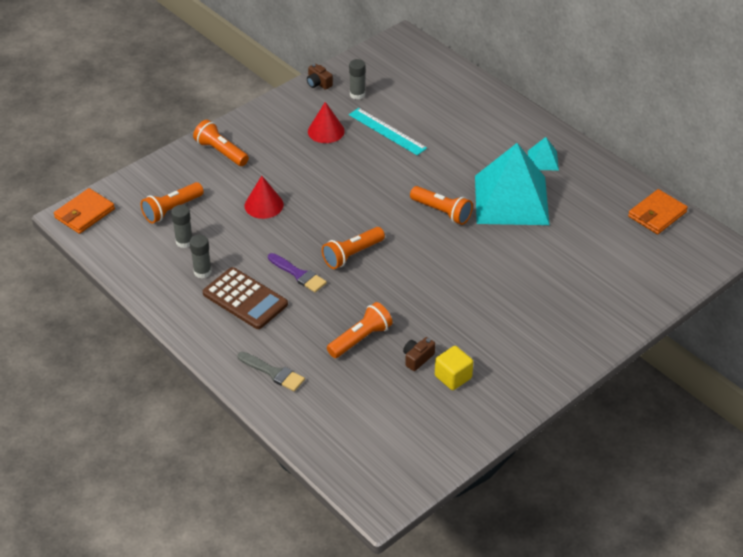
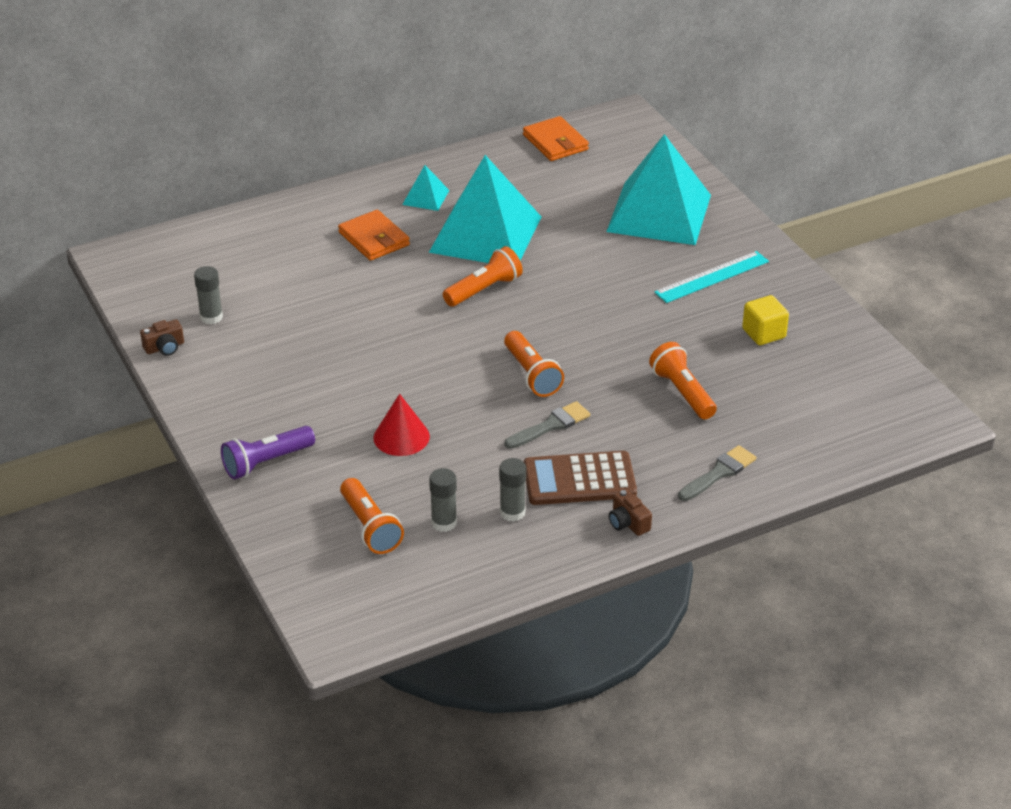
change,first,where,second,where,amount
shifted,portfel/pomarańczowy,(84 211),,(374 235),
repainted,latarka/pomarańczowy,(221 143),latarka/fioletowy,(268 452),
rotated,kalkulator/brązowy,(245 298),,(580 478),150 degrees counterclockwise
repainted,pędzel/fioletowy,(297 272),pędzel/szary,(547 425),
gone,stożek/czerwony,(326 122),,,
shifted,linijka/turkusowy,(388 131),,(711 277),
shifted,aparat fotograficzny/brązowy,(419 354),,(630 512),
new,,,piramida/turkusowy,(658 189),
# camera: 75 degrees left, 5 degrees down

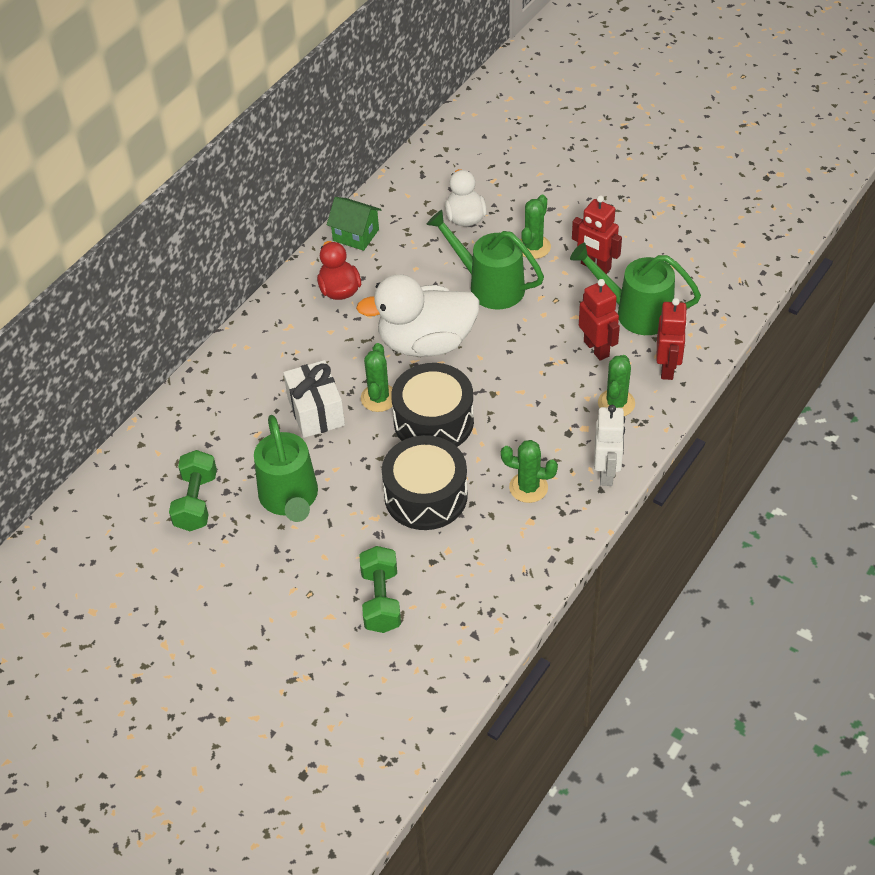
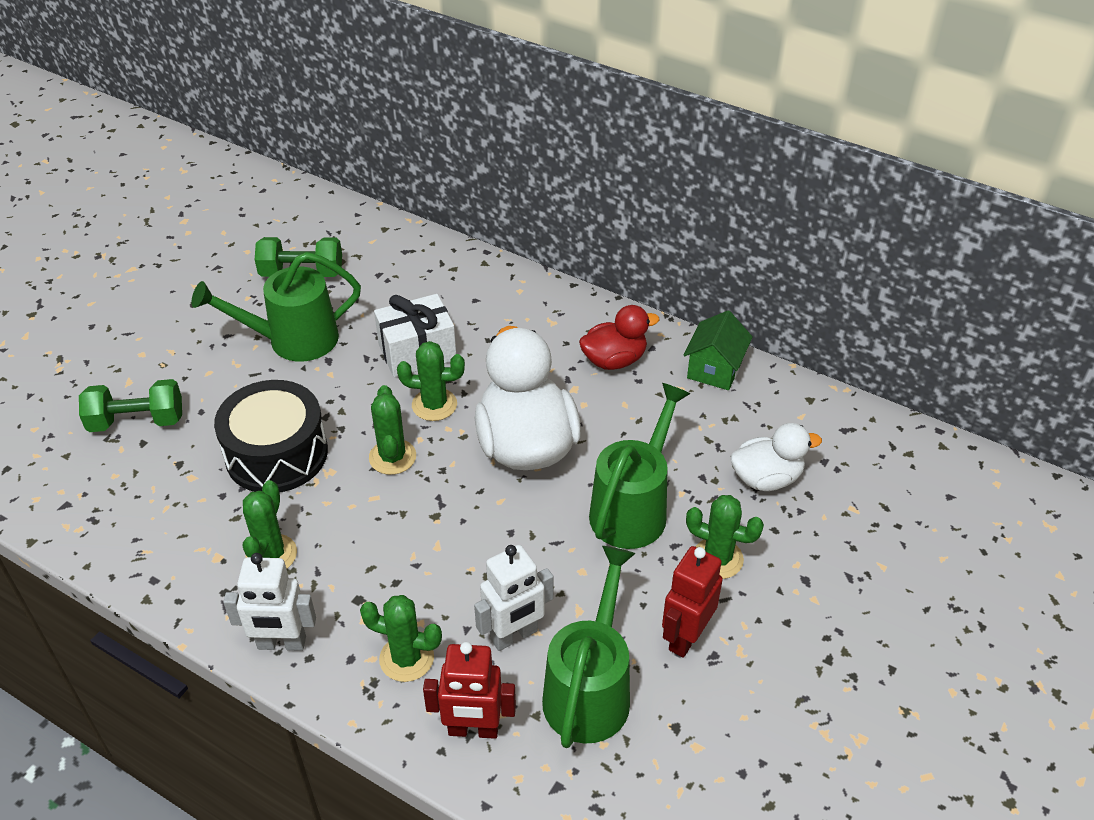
change,first,where,second,where,amount
swapped,bęben/czarny,(432 405),kaktus/zielony,(392 430),
repainted,robot/czerwony,(599 320),robot/biały,(514 598),
# camera: 85 degrees right, 5 degrees down

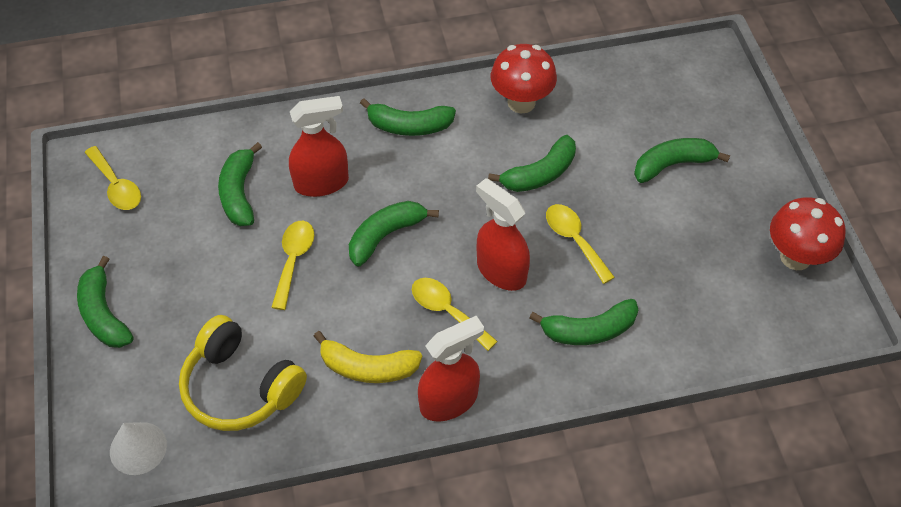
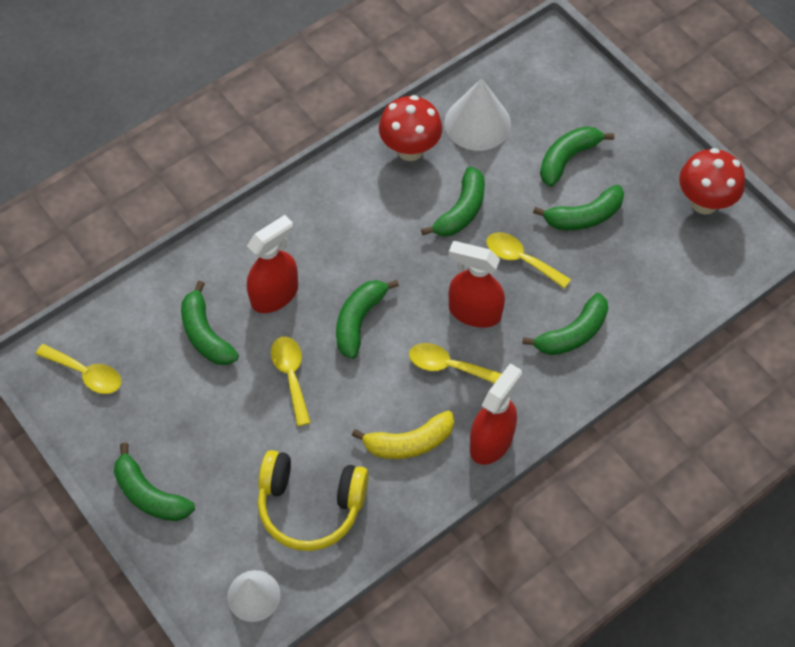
change,first,where,second,where,amount
shifted,banan/zielony,(408 117),,(578 207),
new,,,stożek/biały,(477 114),
# camera: 25 degrees left, 5 degrees up

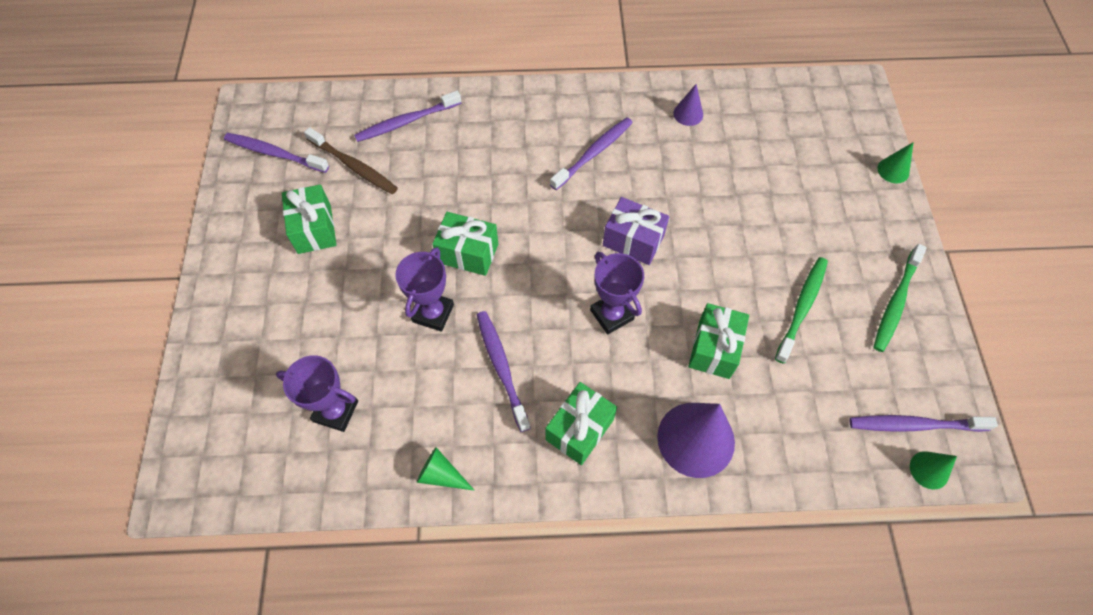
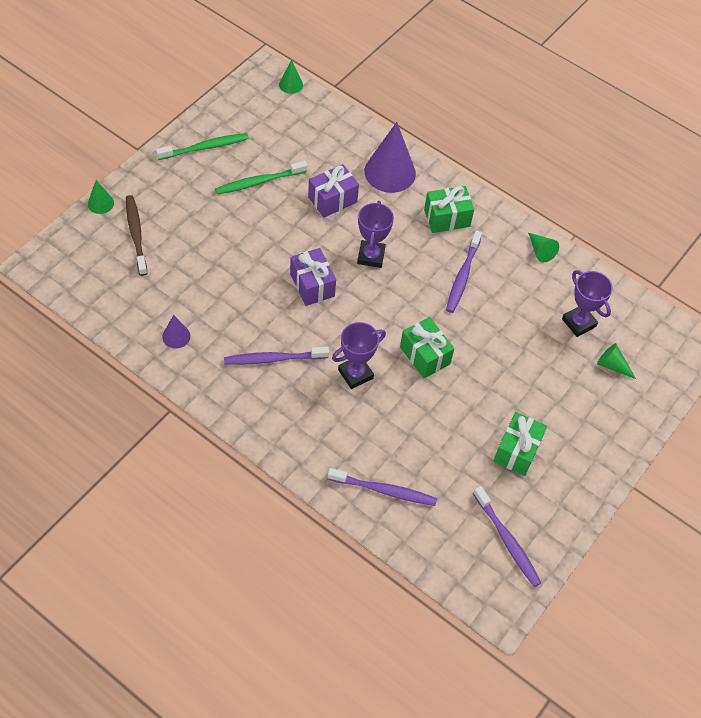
change,first,where,second,where,amount
shifted,szczoteczka do zębów/brązowy,(351 160),,(136 235),
shifted,puchar/fioletowy,(424 289),,(359 355),
repainted,prezent/zielony,(718 341),prezent/fioletowy,(333 191),
gone,szczoteczka do zębów/fioletowy,(923 423),,,
new,,,stożek/zielony,(616 361),
# camera: 145 degrees left, 5 degrees down

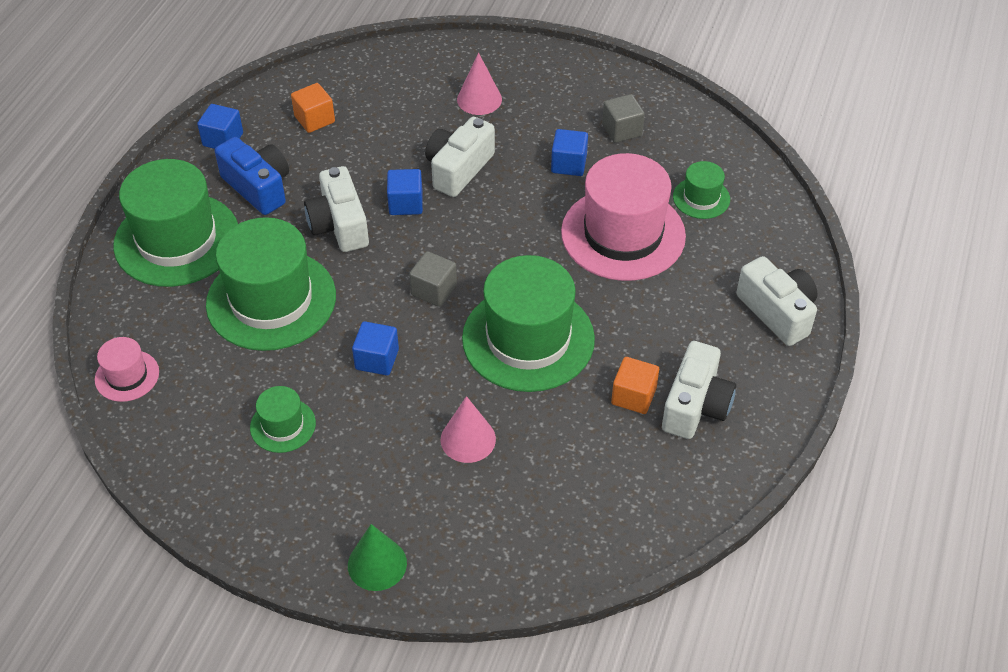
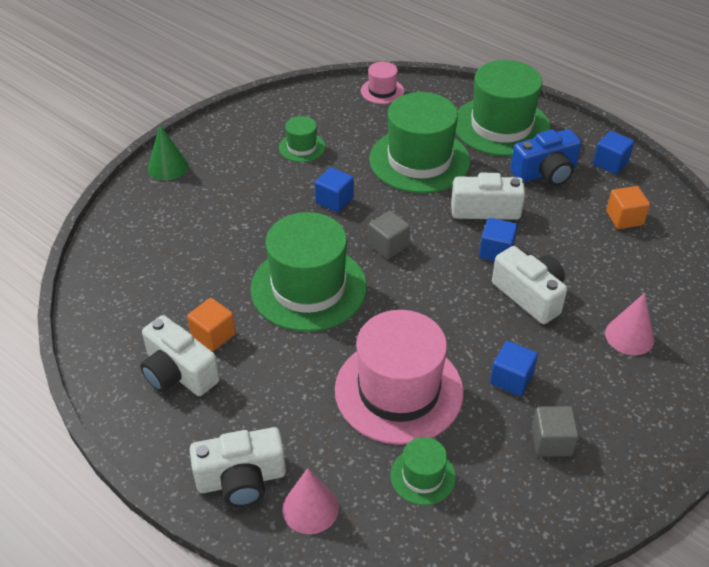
change,first,where,second,where,amount
shifted,stożek/różowy,(468 429),,(310 501),
# camera: 110 degrees right, 5 degrees down

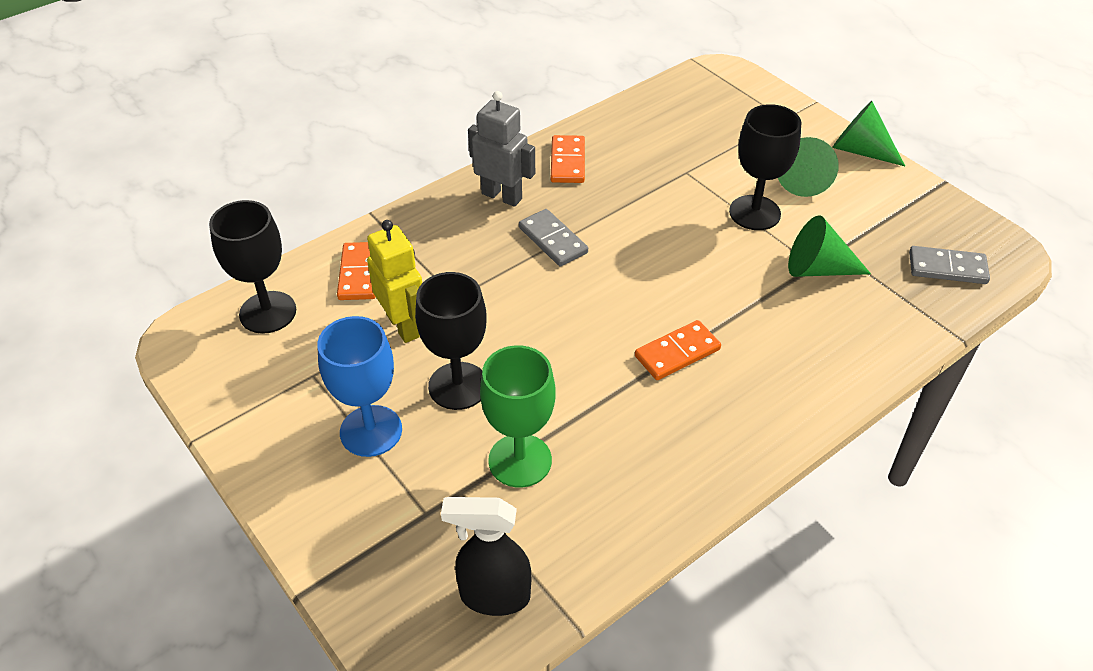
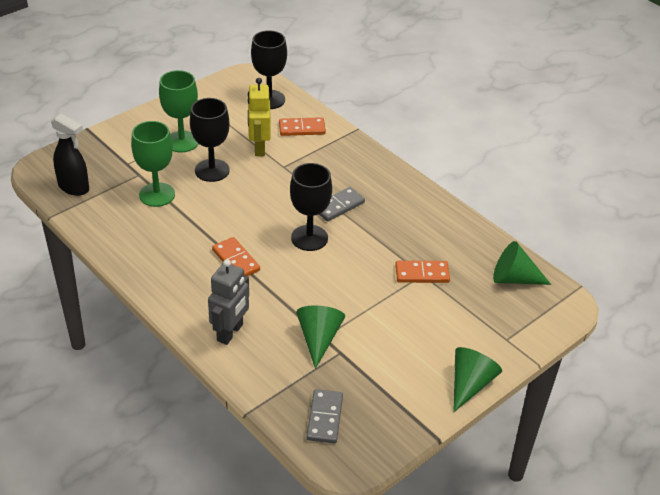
change,first,where,second,where,amount
repainted,kielich/niebieski,(359 386),kielich/zielony,(179 111),
rotated,robot/żółty,(394 281),,(259 117),120 degrees clockwise
rotated,spryskiwacz/czarny,(486 556),,(70 154),120 degrees clockwise
shifted,robot/szary,(501 149),,(228 302),
shifted,kostka domina/pomarańczowy,(568 159),,(422 272),
shifted,kielich/czarny,(765 167),,(311 207),
shifted,stożek/zielony,(808 167),,(522 263),
# camera: 85 degrees right, 5 degrees down

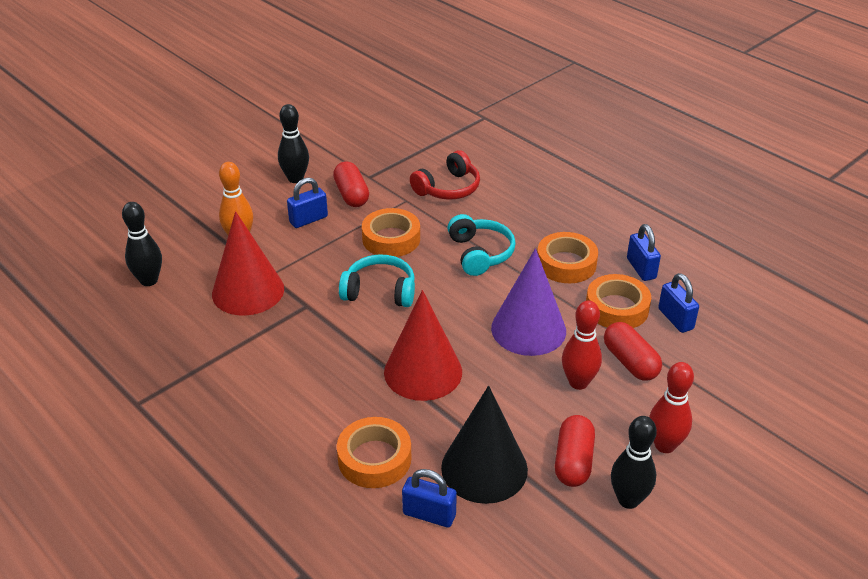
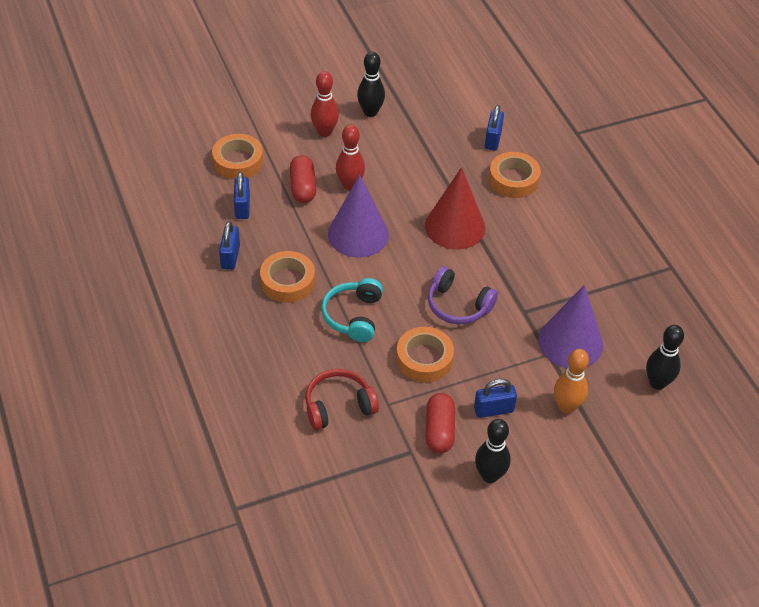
change,first,where,second,where,amount
repainted,stożek/czerwony,(248 263),stożek/fioletowy,(570 326),
repainted,słuchawki/turkusowy,(377 281),słuchawki/fioletowy,(463 295),
rotated,kłódka/niebieski,(429 498),,(494 128),60 degrees clockwise
gone,stożek/czarny,(484 445),,,
gone,kapsułka/czerwony,(575 451),,,
shifted,taśma klejąca/pomarańczowy,(618 301),,(237 156),
# camera: 160 degrees left, 10 degrees up

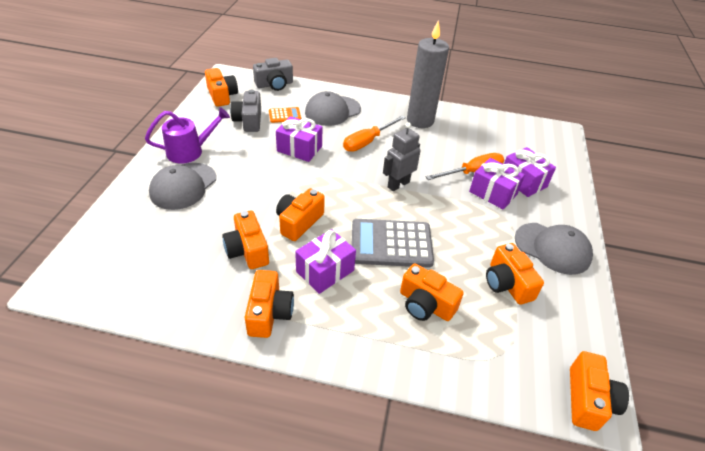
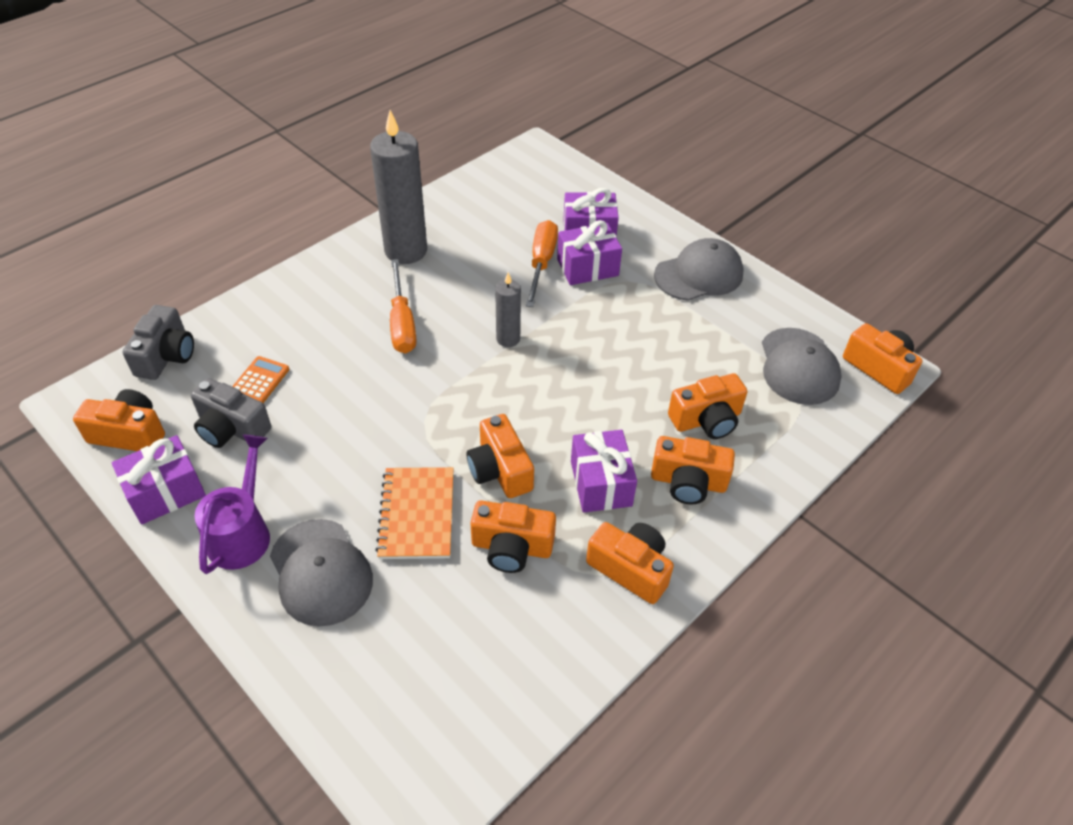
change,first,where,second,where,amount
shifted,prezent/fioletowy,(299 139),,(159 479),
shifted,czapka/szary,(333 108),,(802 366),
gone,kalkulator/szary,(393 243),,,
swapped,robot/szary,(402 156),świeca/szary,(508 310),
shifted,aparat fotograficzny/pomarańczowy,(515 274),,(693 470),
new,,,zeszyt/pomarańczowy,(414 513),
# camera: 55 degrees left, 5 degrees up

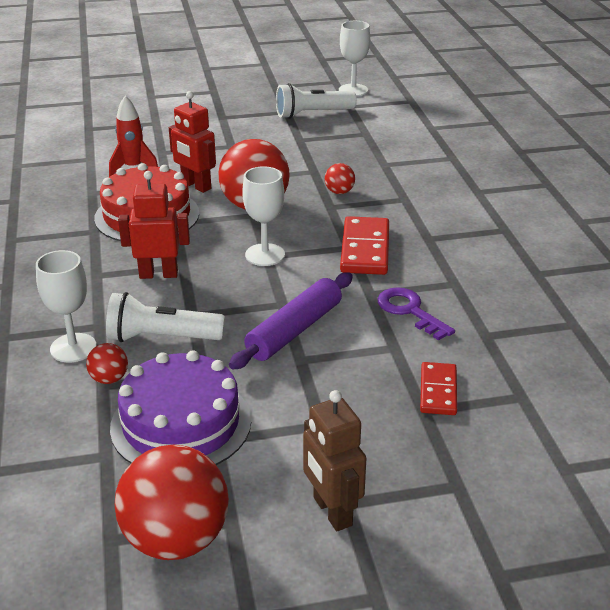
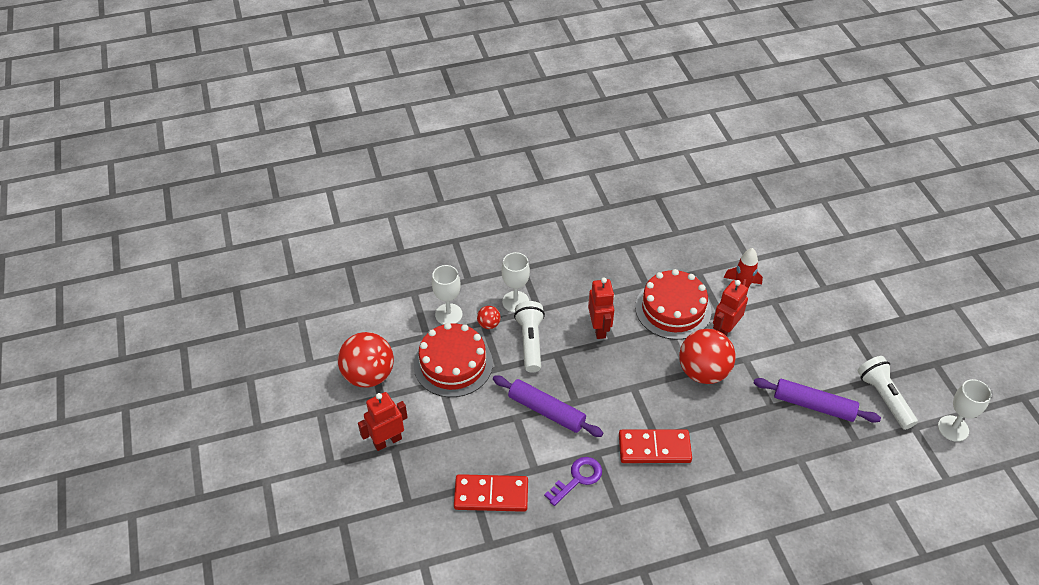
change,first,where,second,where,amount
repainted,tort/fioletowy,(180 407),tort/czerwony,(453 360),
shifted,kielich/biały,(264 216),,(447 295),
repainted,robot/brązowy,(334 460),robot/czerwony,(383 421),
gone,piłka/czerwony,(340 178),,,
scaled,kostka domina/czerwony,(438 388),,(491 493),x1.58
new,,,wałek do ciasta/fioletowy,(817 400),
# camera: 85 degrees right, 15 degrees up

